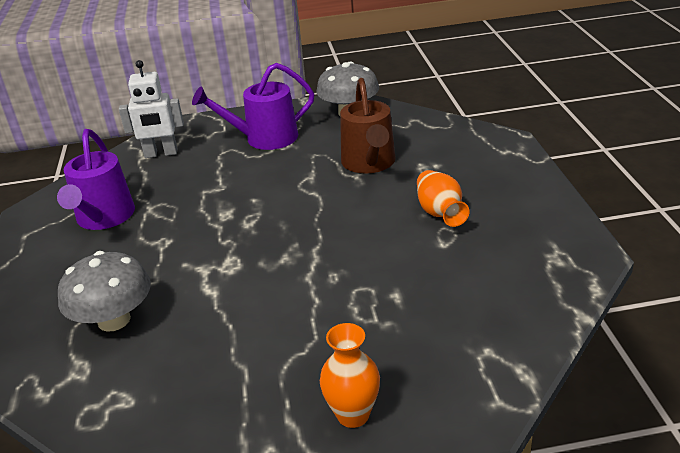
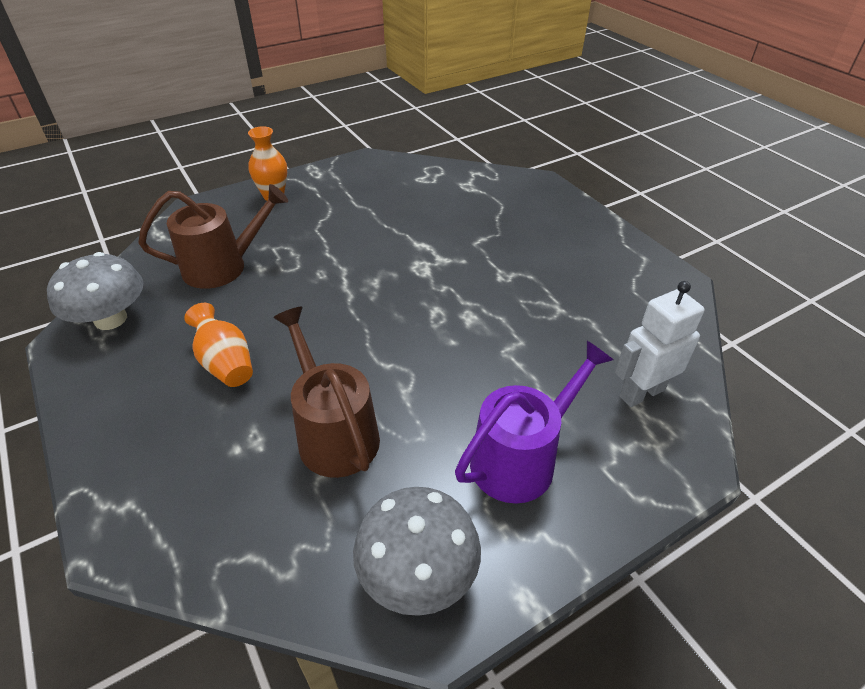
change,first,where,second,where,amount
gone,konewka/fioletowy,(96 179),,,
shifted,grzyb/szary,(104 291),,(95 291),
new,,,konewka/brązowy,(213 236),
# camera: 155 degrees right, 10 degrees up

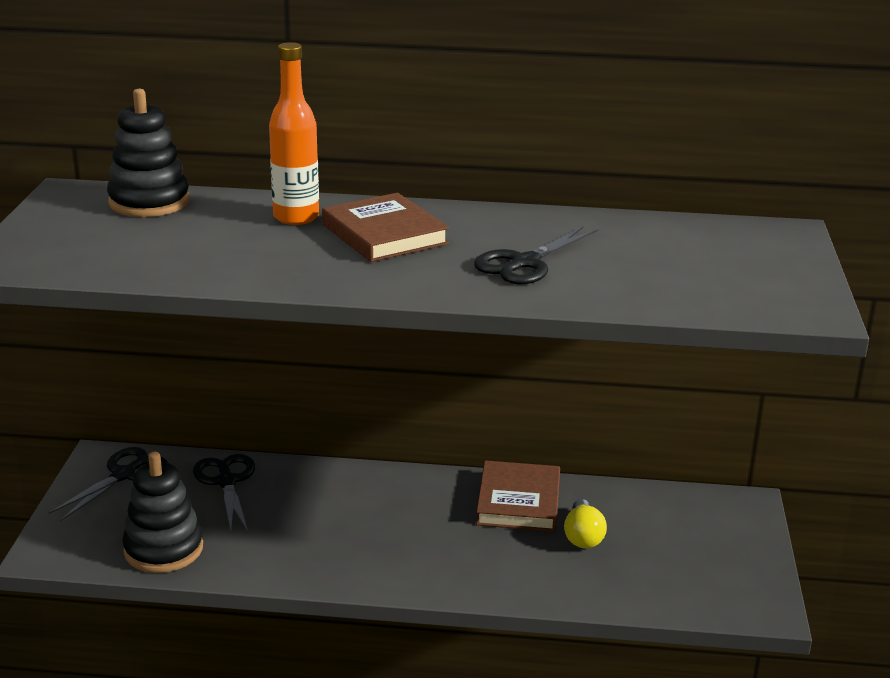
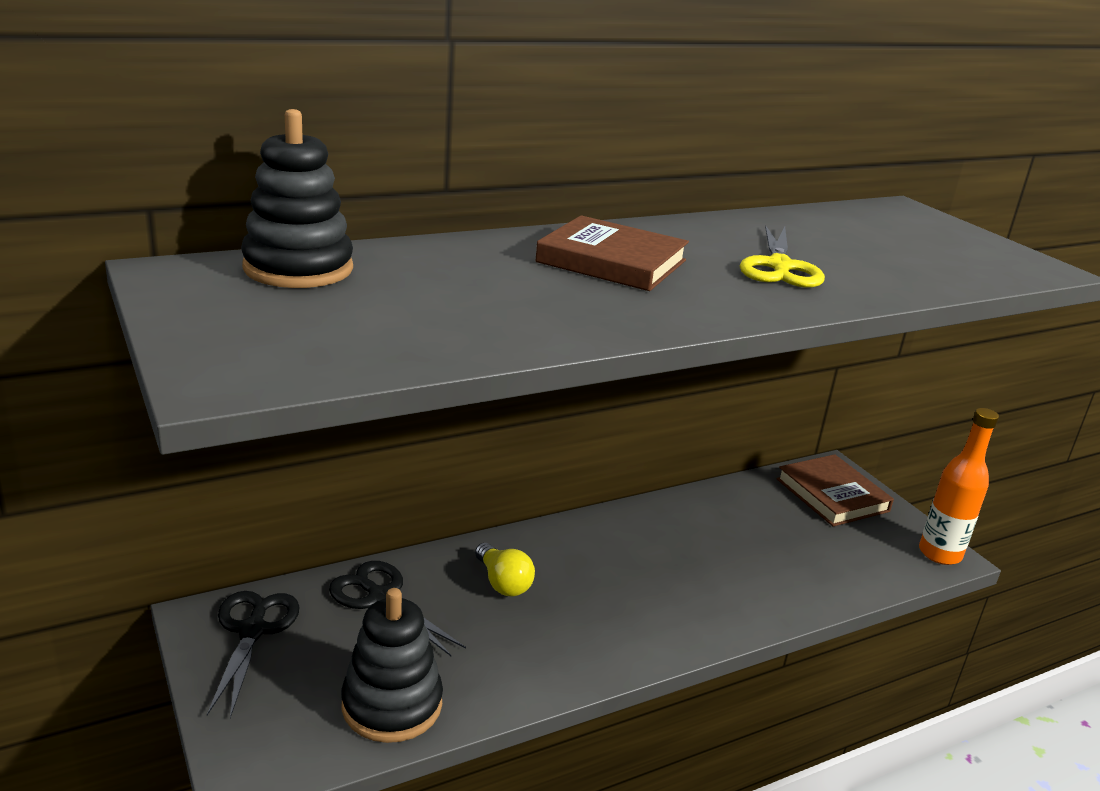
change,first,where,second,where,amount
shifted,butelka/pomarańczowy,(294 133),,(959 486),
repainted,nożyczki/czarny,(536 255),nożyczki/żółty,(782 256),
shifted,książka/brązowy,(518 496),,(835 490),
shifted,żarówka/żółty,(585 523),,(505 569),
# camera: 35 degrees left, 0 degrees up

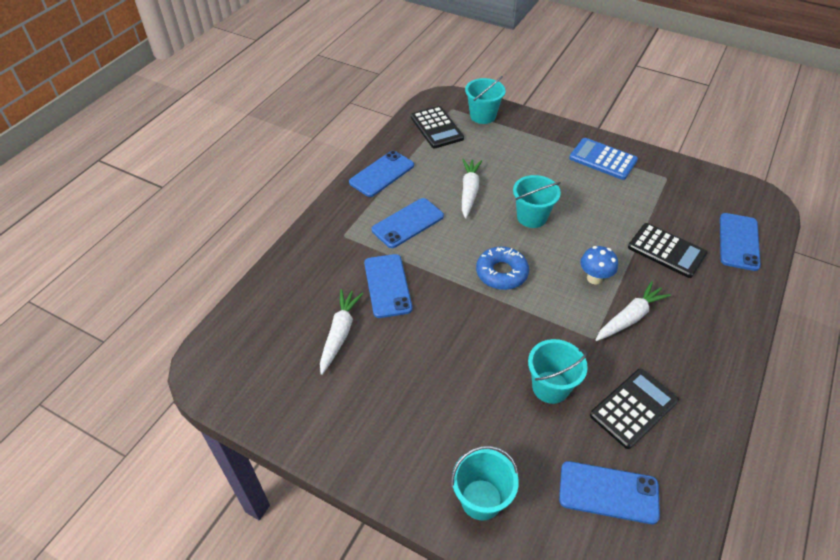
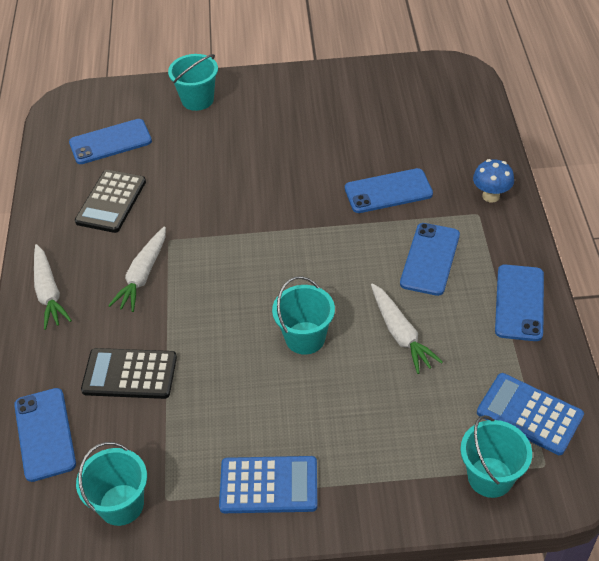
change,first,where,second,where,amount
shifted,marchewka/biały,(342 332),,(53 287),
rotated,telefon/niebieski,(388 286),,(389 190),60 degrees counterclockwise
repainted,kalkulator/czarny,(437 127),kalkulator/niebieski,(530 414),
gone,donut/niebieski,(502 268),,,
shifted,wiadro/turkusowy,(558 371),,(111 484),
shifted,grzyb/niebieski,(599 265),,(493 181),
# camera: 150 degrees right, 0 degrees up

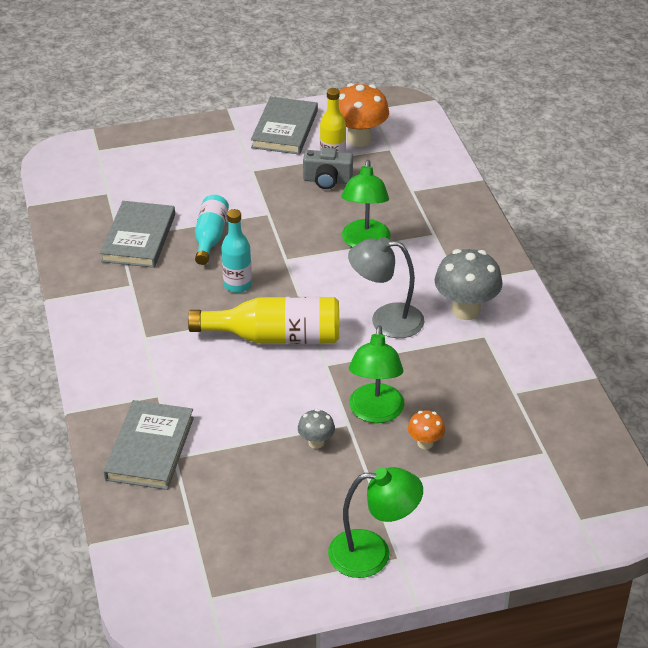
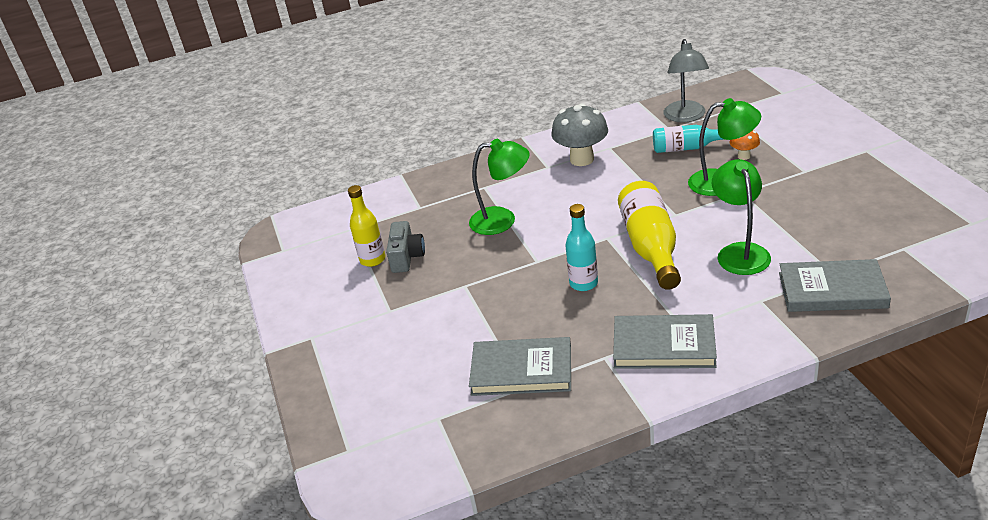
change,first,where,second,where,amount
shifted,butelka/turkusowy,(212 230),,(688 139),
shifted,książka/szary,(284 126),,(665 341),
gone,grzyb/szary,(316 429),,,
shifted,lampka/zielony,(375 522),,(741 217),
gone,grzyb/pomarańczowy,(364 115),,,
shifted,lampka/szary,(386 287),,(686 81),
# camera: 90 degrees left, 5 degrees down

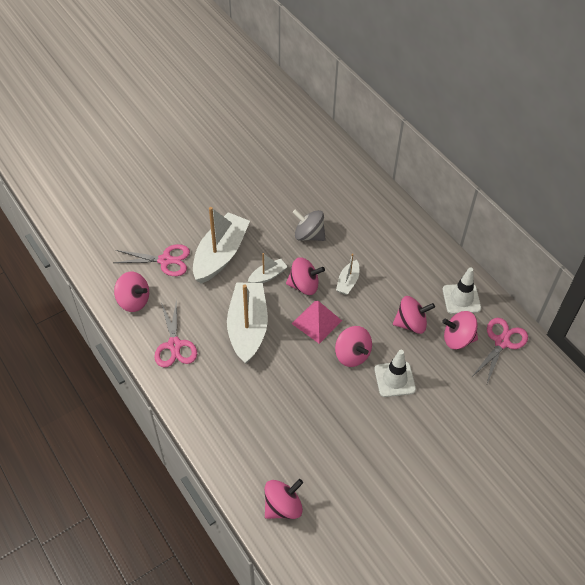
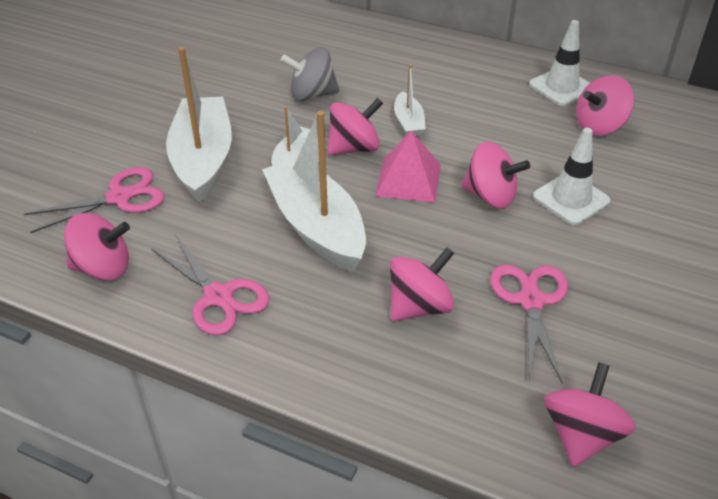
change,first,where,second,where,amount
shifted,bączek/różowy,(414 315),,(422 284),
shifted,nożyczki/różowy,(500 351),,(529 324),
# camera: 30 degrees left, 10 degrees down

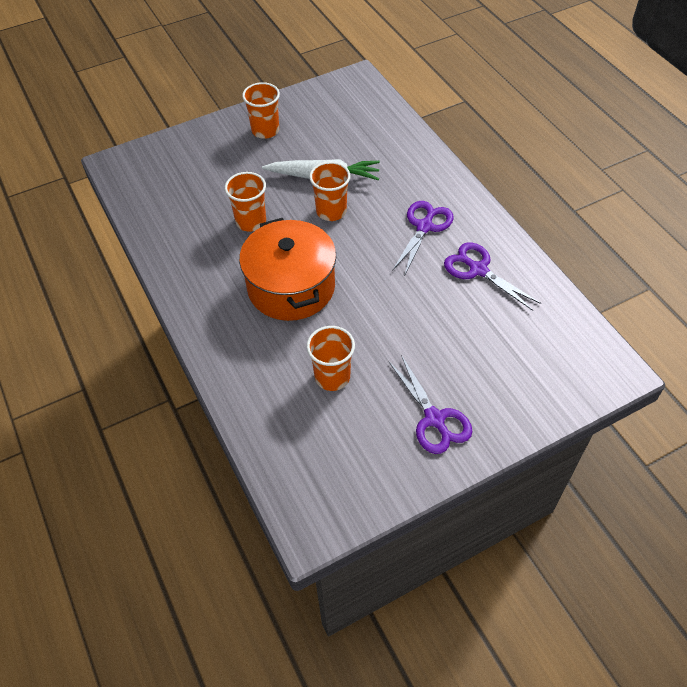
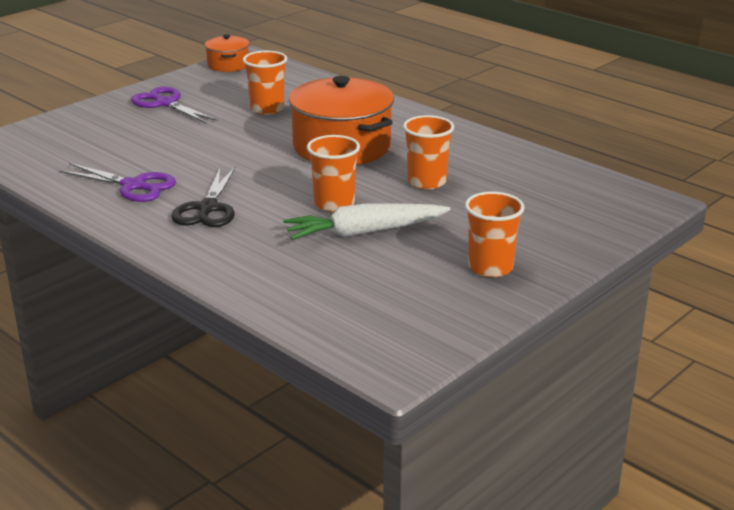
change,first,where,second,where,amount
repainted,nożyczki/fioletowy,(423 237),nożyczki/czarny,(203 197),
new,,,garnek/pomarańczowy,(227 53),
# camera: 160 degrees right, 25 degrees down

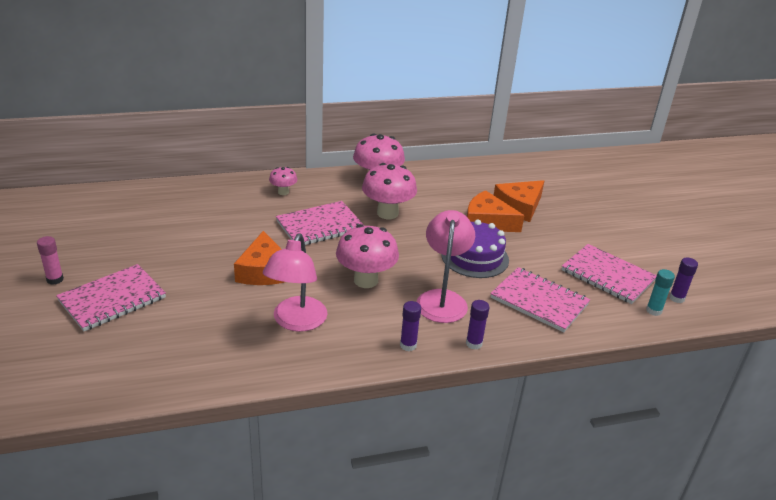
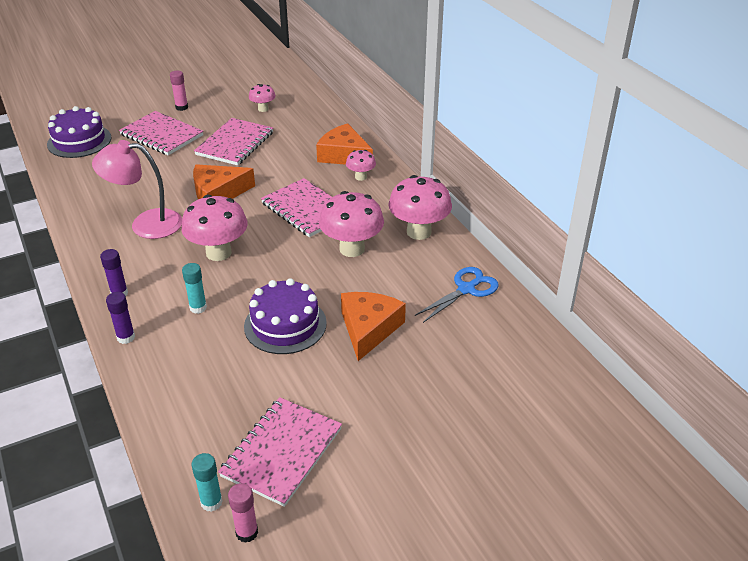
change,first,where,second,where,amount
swapped,lampka/różowy,(445 266),klej w sztyfcie/turkusowy,(194 288),
shifted,zeszyt/różowy,(540 299),,(233 142),
shifted,ser/pomarańczowy,(519 201),,(344 144),
repainted,klej w sztyfcie/fioletowy,(683 280),klej w sztyfcie/różowy,(243 513),
new,,,tort/fioletowy,(79 132),
new,,,grzyb/różowy,(262 98),
new,,,nożyczki/niebieski,(457 295),
# camera: 80 degrees right, 5 degrees up

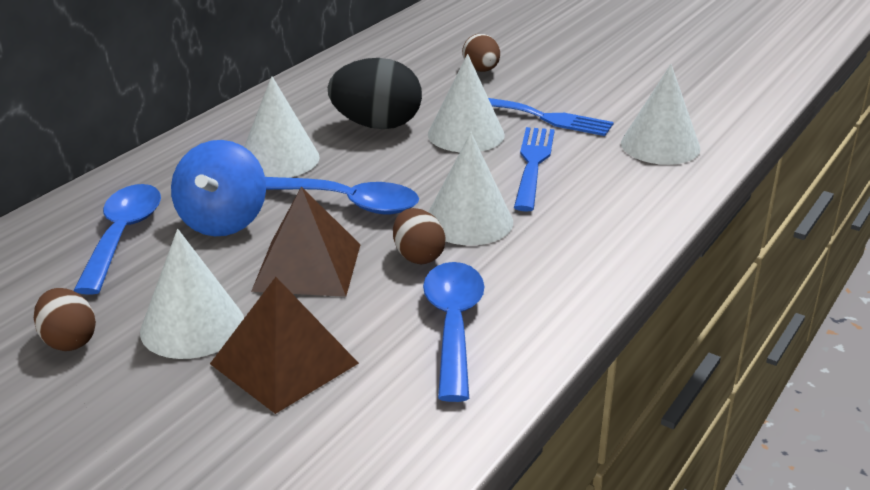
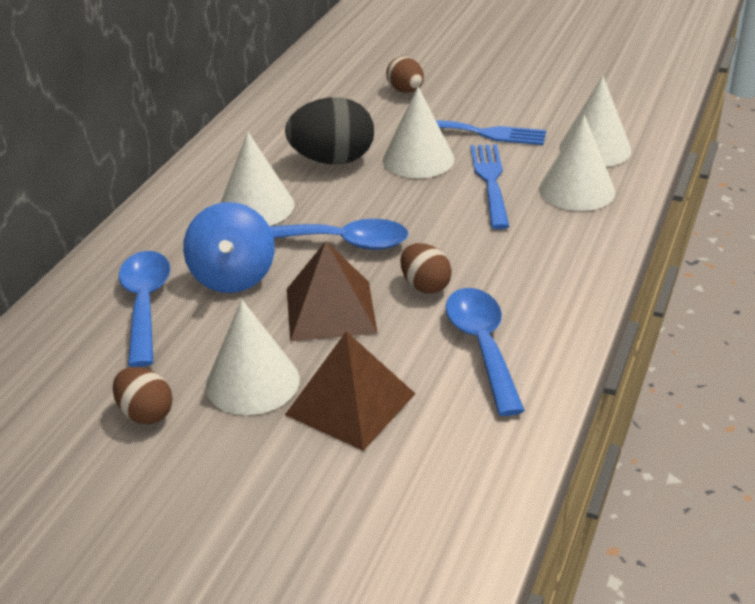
change,first,where,second,where,amount
shifted,stożek/biały,(471 188),,(577 163),
# camera: 10 degrees left, 5 degrees up

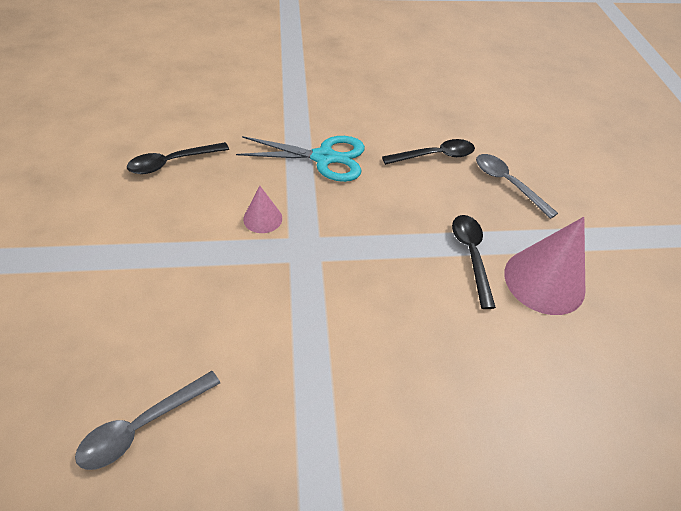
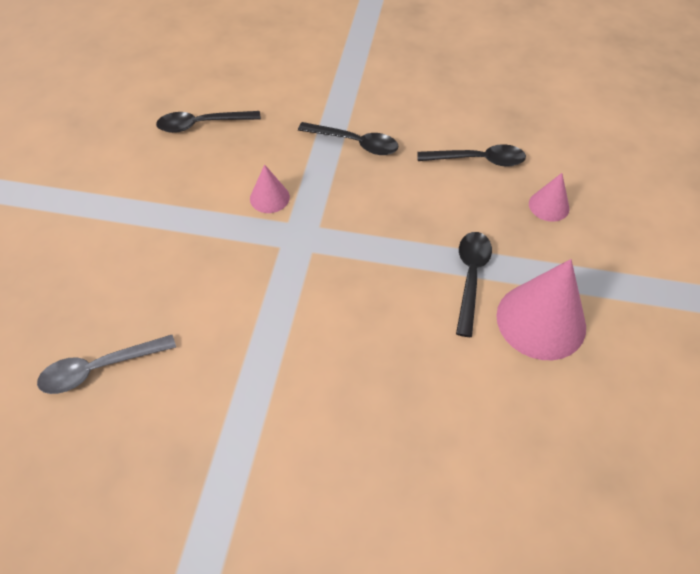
change,first,where,second,where,amount
swapped,nożyczki/turkusowy,(300 159),łyżka/czarny,(348 138),
swapped,łyżka/szary,(517 186),stożek/różowy,(549 197),
# camera: 20 degrees right, 5 degrees up

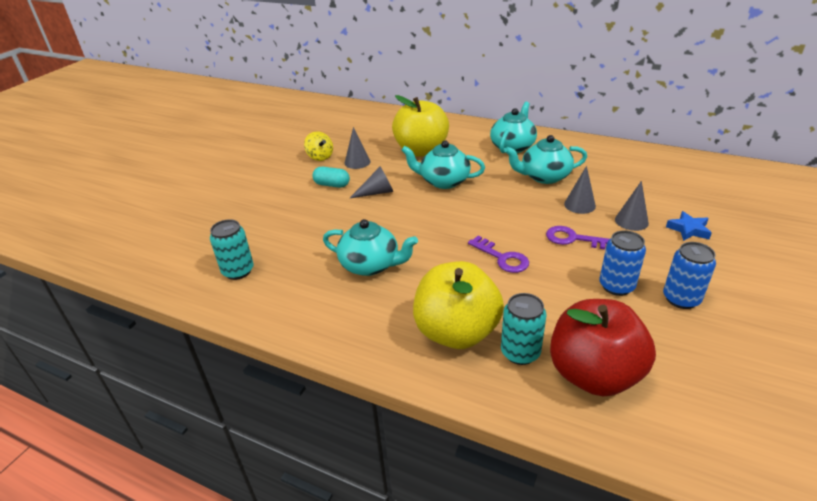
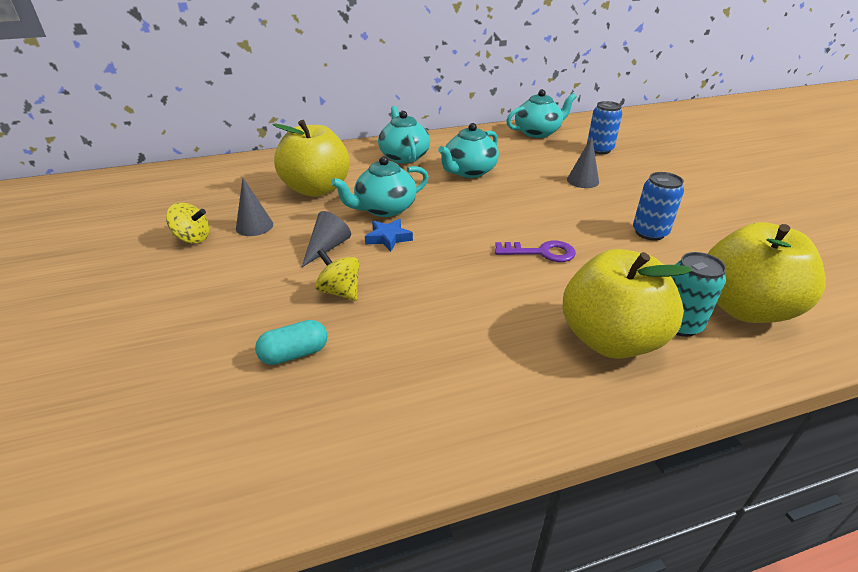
change,first,where,second,where,amount
gone,puszka/turkusowy,(232 249),,,
shifted,kapsułka/turkusowy,(331 177),,(291 342),
shifted,imbryk/turkusowy,(370 247),,(541 114),
gone,klucz/fioletowy,(578 238),,,
repainted,jabłko/czerwony,(603 347),jabłko/żółty,(767 272),
gone,stożek/szary,(580 190),,,
shifted,puszka/niebieski,(689 275),,(604 127),
shifted,gwiazda/niebieski,(689 226),,(389 235),
new,,,bączek/żółty,(337 275),
# camera: 45 degrees left, 0 degrees up

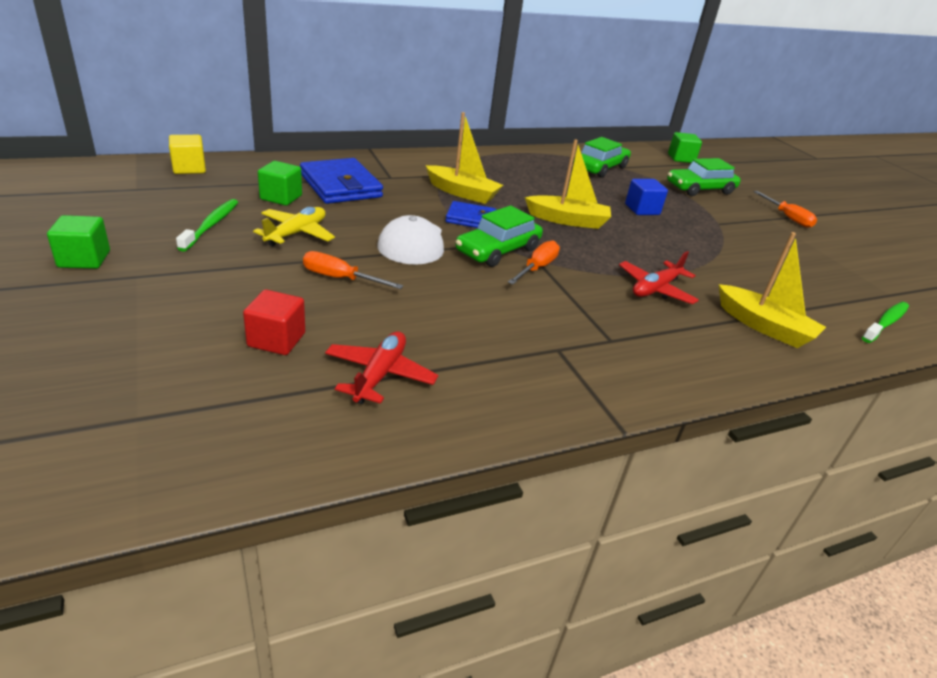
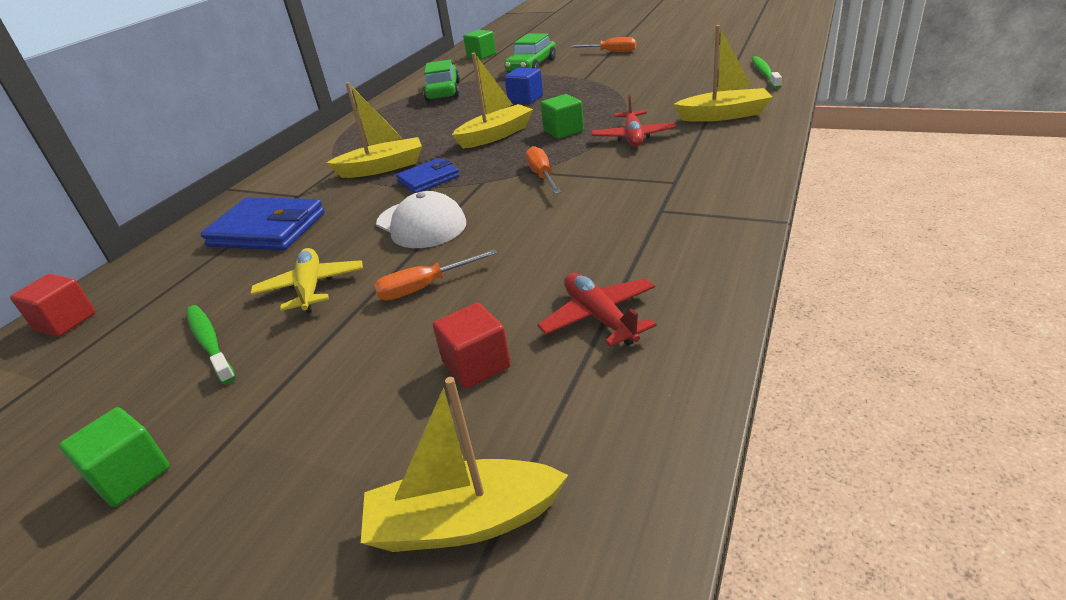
change,first,where,second,where,amount
repainted,sześcian/żółty,(187 154),sześcian/czerwony,(53 305),
shifted,sześcian/zielony,(280 183),,(562 116),
gone,samochód/zielony,(499 236),,,
new,,,łódka/żółty,(464 464),
# camera: 35 degrees left, 0 degrees up

